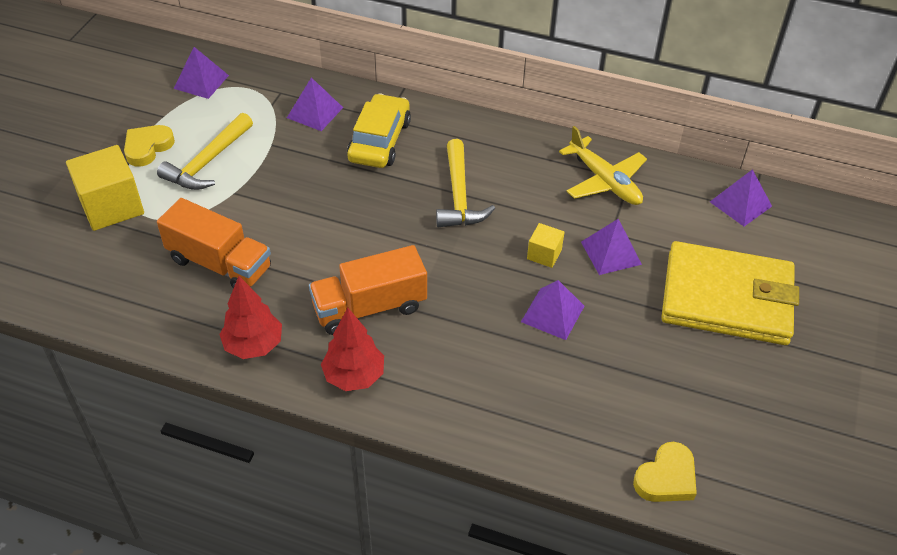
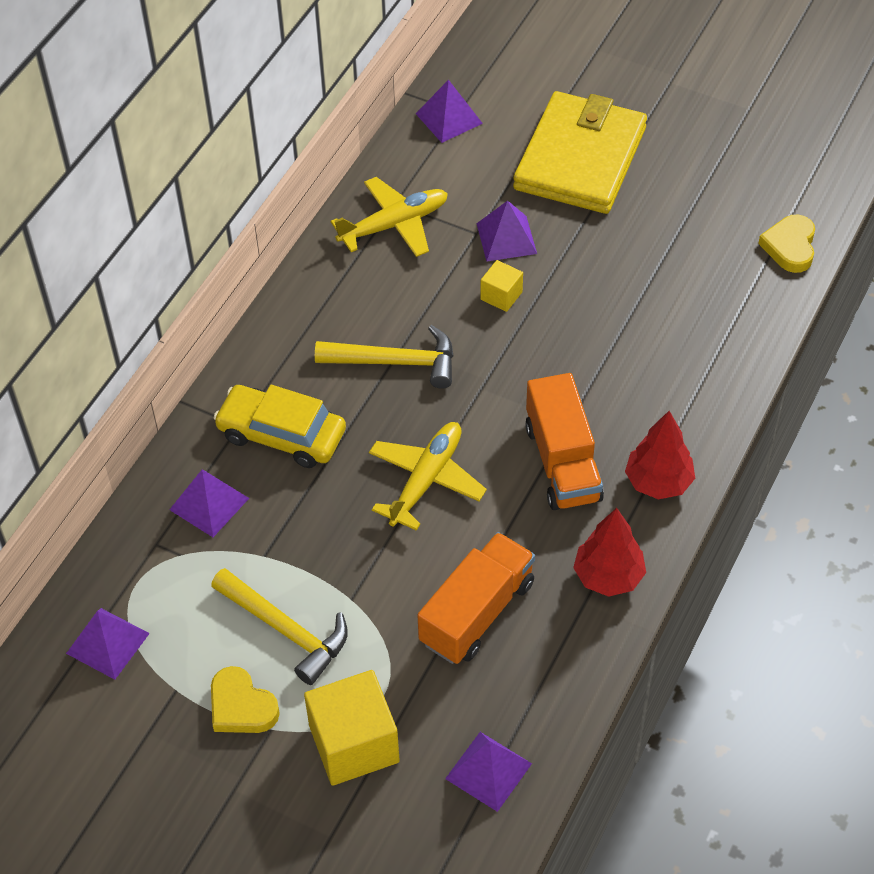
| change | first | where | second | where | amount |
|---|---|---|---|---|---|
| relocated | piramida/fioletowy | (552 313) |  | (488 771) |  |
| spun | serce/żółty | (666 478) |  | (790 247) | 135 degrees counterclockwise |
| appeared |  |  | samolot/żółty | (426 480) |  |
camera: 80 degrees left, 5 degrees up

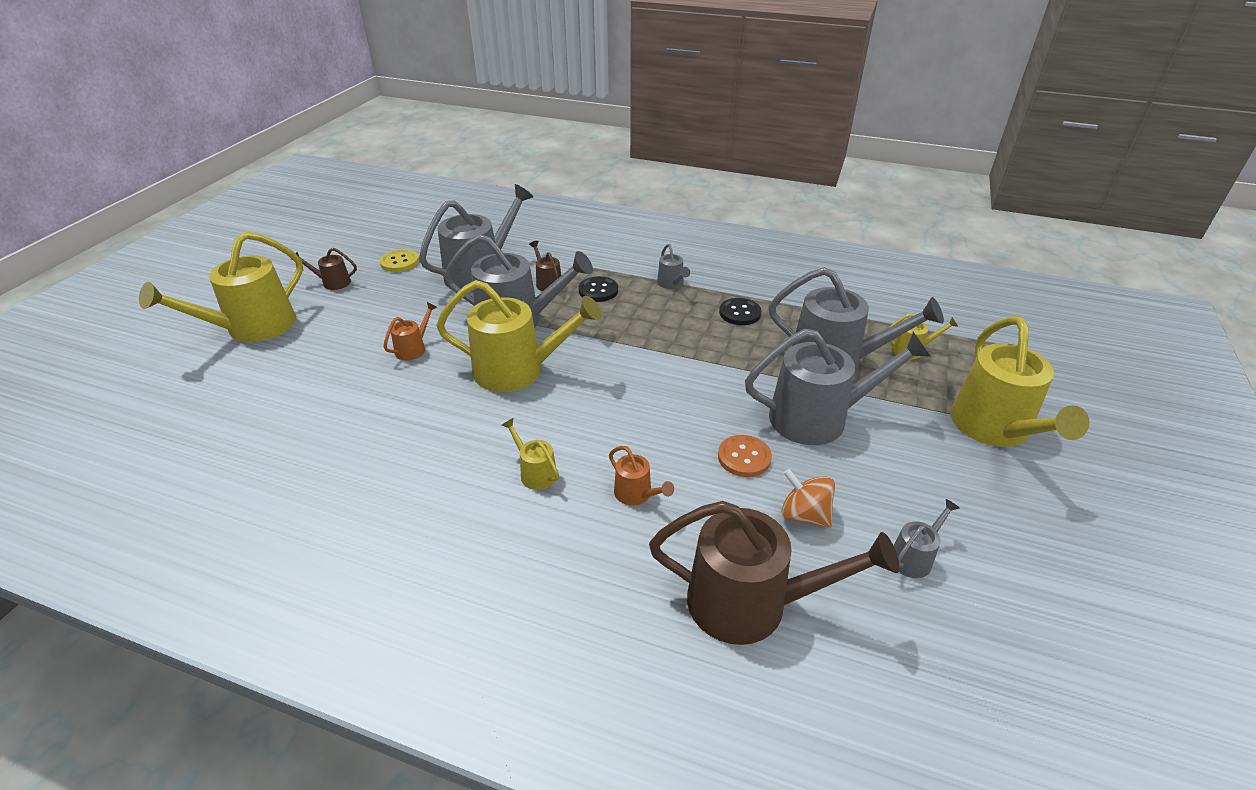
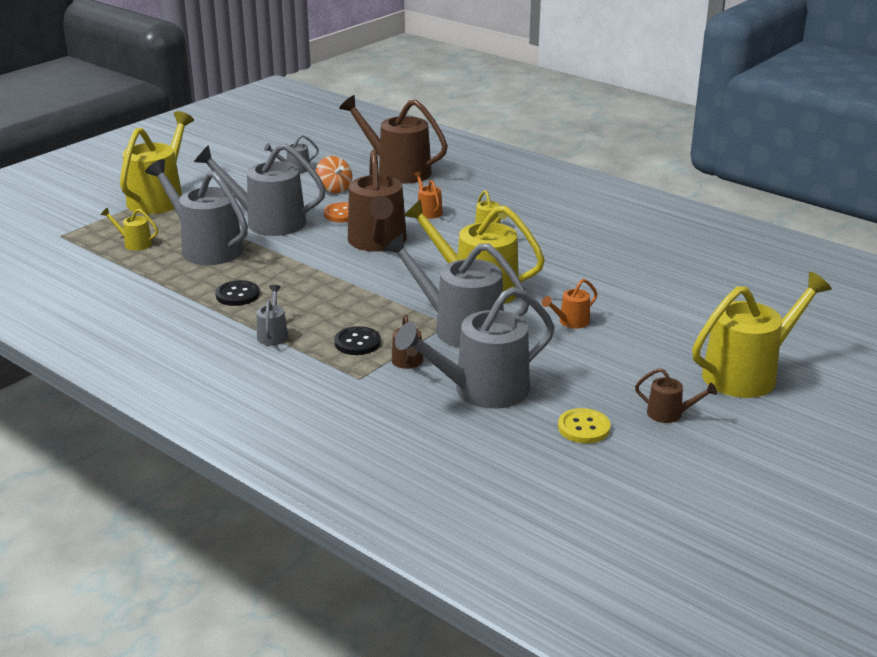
| change | first | where | second | where | amount |
|---|---|---|---|---|---|
| appeared |  |  | konewka/brązowy | (377 242) |  |
camera: 160 degrees left, 10 degrees down

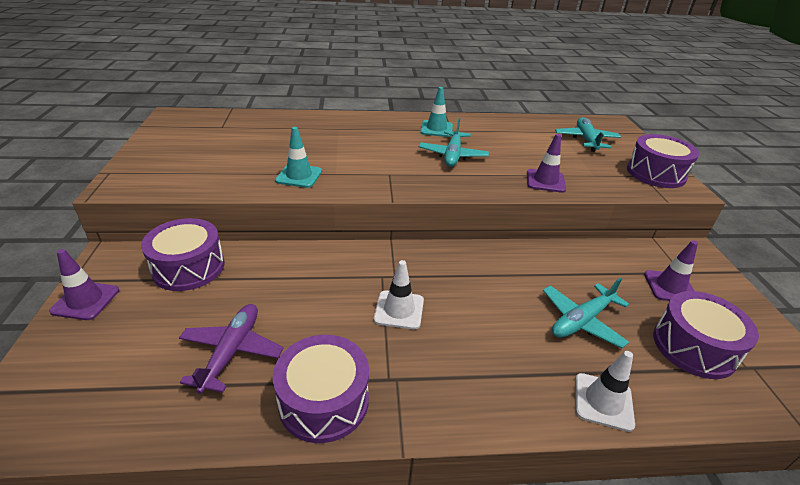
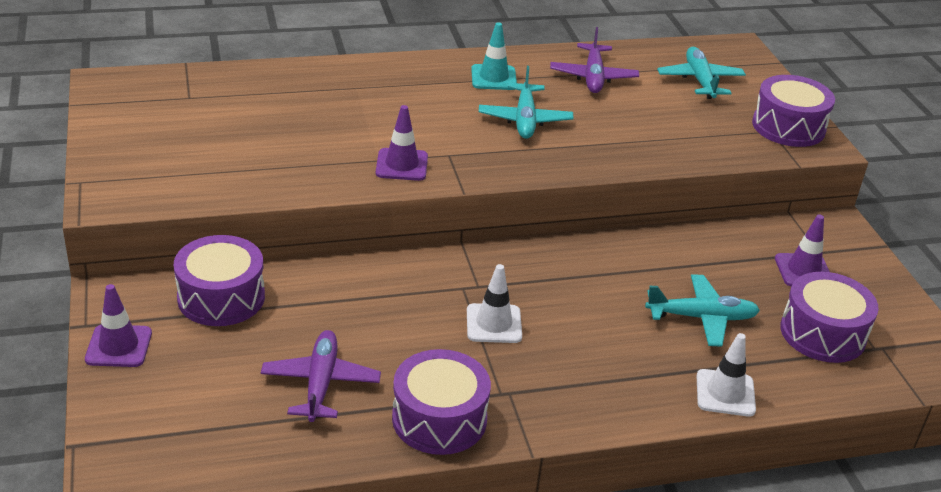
| change | first | where | second | where | amount |
|---|---|---|---|---|---|
| missing | pachołek/turkusowy | (299 176) |  |  |  |
| relocated | pachołek/fioletowy | (545 181) |  | (402 165) |  |
| spun | samolot/turkusowy | (581 321) |  | (702 317) | 135 degrees counterclockwise |
| appeared |  |  | samolot/fioletowy | (593 77) |  |
camera: 10 degrees left, 0 degrees up

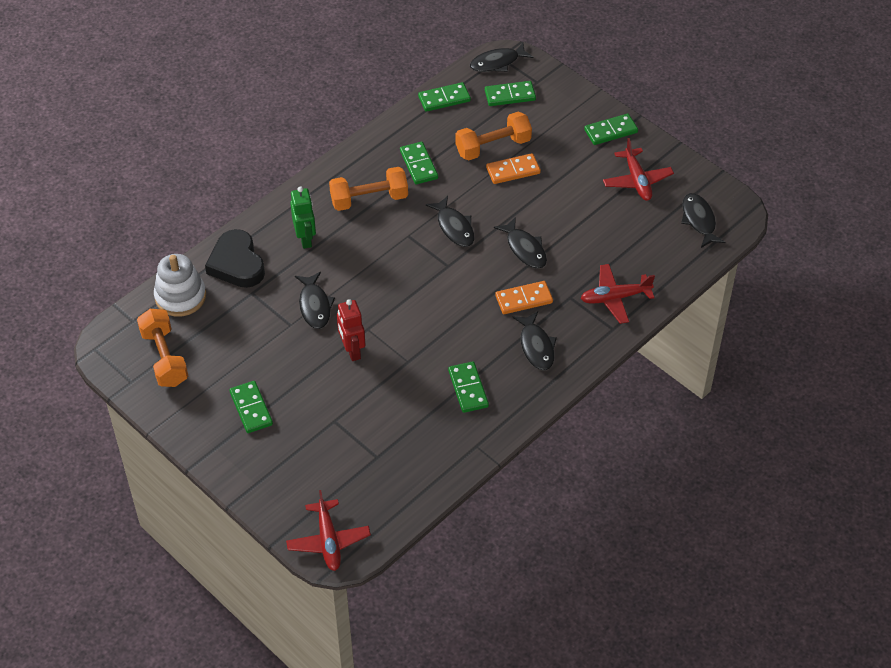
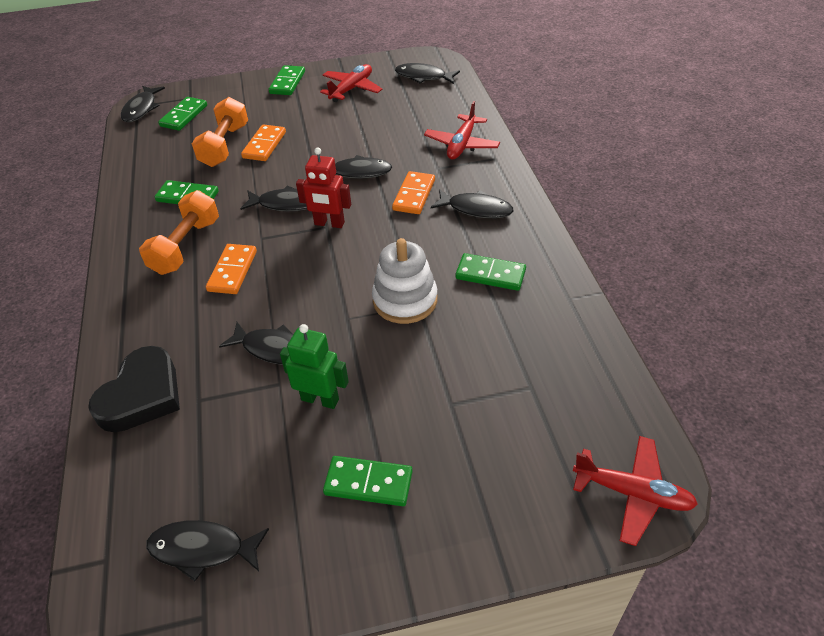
| change | first | where | second | where | amount |
|---|---|---|---|---|---|
| missing | kostka domina/zielony | (444 99) |  |  |  |
| spun | samolot/czerwony | (637 180) |  | (351 89) | 75 degrees counterclockwise |
| relocated | robot/zielony | (305 239) |  | (320 399) |  |
| spun | serce/czarny | (237 264) |  | (142 395) | 75 degrees counterclockwise |
| relocated | zabawka nakładanka/biały | (180 297) |  | (405 300) |  |
| relocated | robot/czerwony | (352 350) |  | (329 223) |  |
| exchanged | hantel/pomarańczowy | (164 358) | ryba/czarny | (203 549) |  |
| appeared |  |  | kostka domina/pomarańczowy | (232 271) |  |
camera: 55 degrees left, 5 degrees down

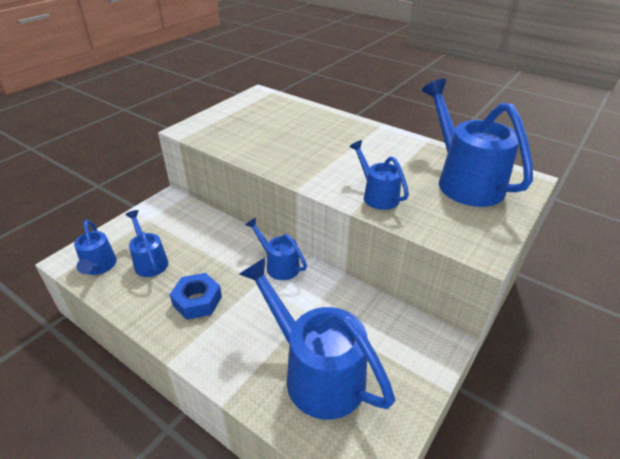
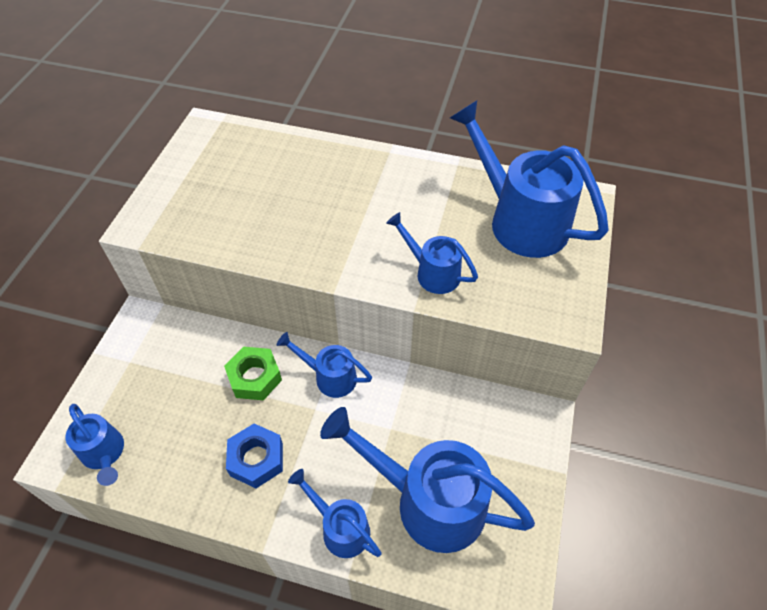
| change | first | where | second | where | amount |
|---|---|---|---|---|---|
| relocated | konewka/niebieski | (149 261) |  | (340 527) |  |
| appeared |  |  | nakrętka/zielony | (255 377) |  |
camera: 20 degrees left, 15 degrees up

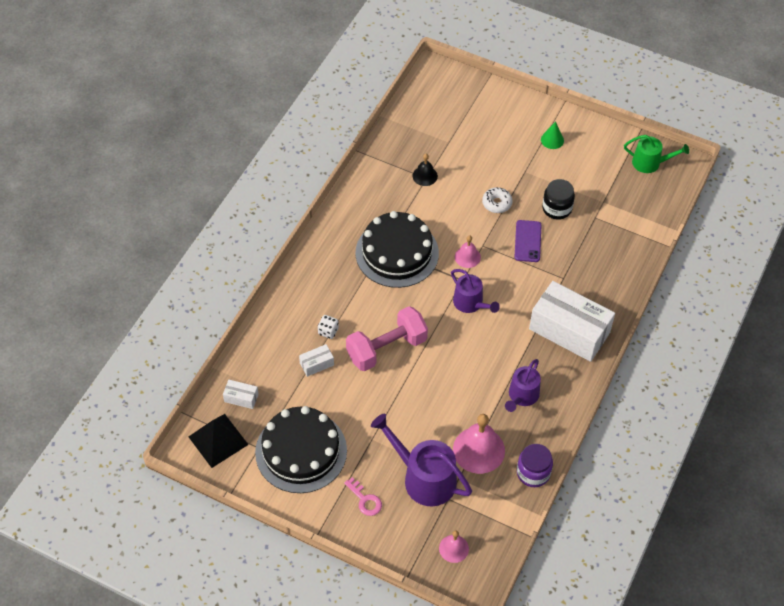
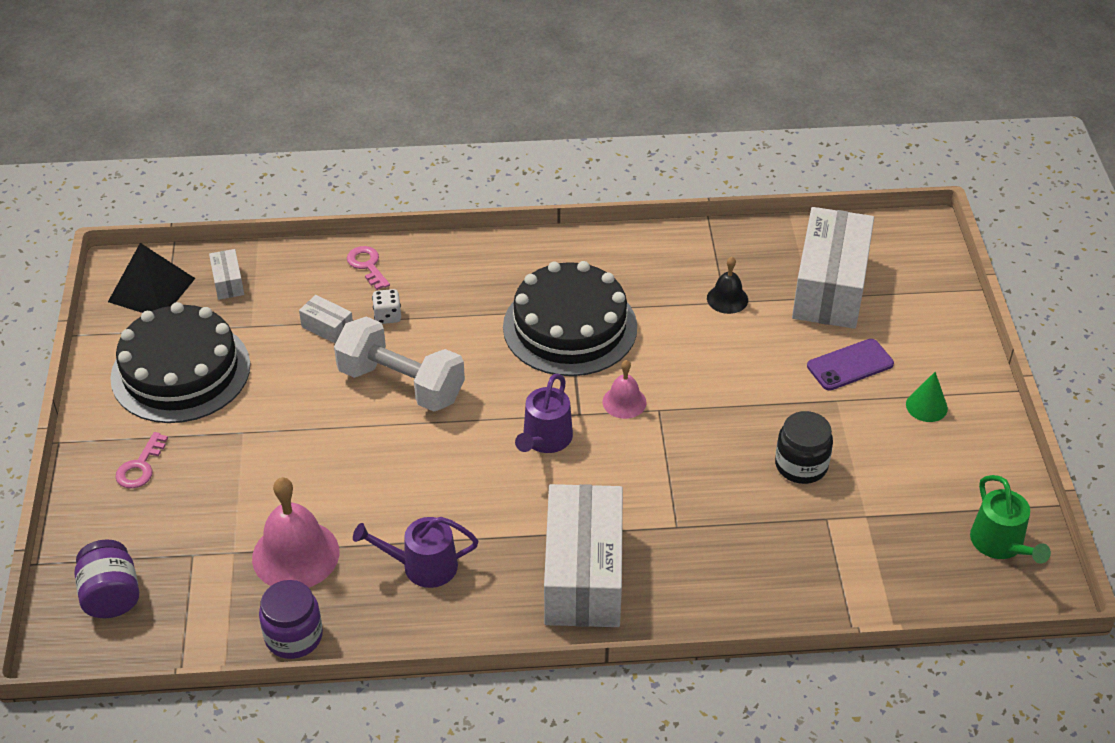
| change | first | where | second | where | amount |
|---|---|---|---|---|---|
| missing | donut/biały | (497 203) |  |  |  |
| relocated | telefon/fioletowy | (527 241) |  | (850 365) |  |
| colour | hantel/różowy | (386 348) | hantel/biały | (401 384) |  |
| missing | konewka/fioletowy | (424 478) |  |  |  |
| exchanged | dzwonek/różowy | (453 548) | słoik/fioletowy | (111 596) |  |
| appeared |  |  | pudełko/biały | (830 287) |  |
| appeared |  |  | klucz/różowy | (367 265) |  |
camera: 60 degrees right, 10 degrees down

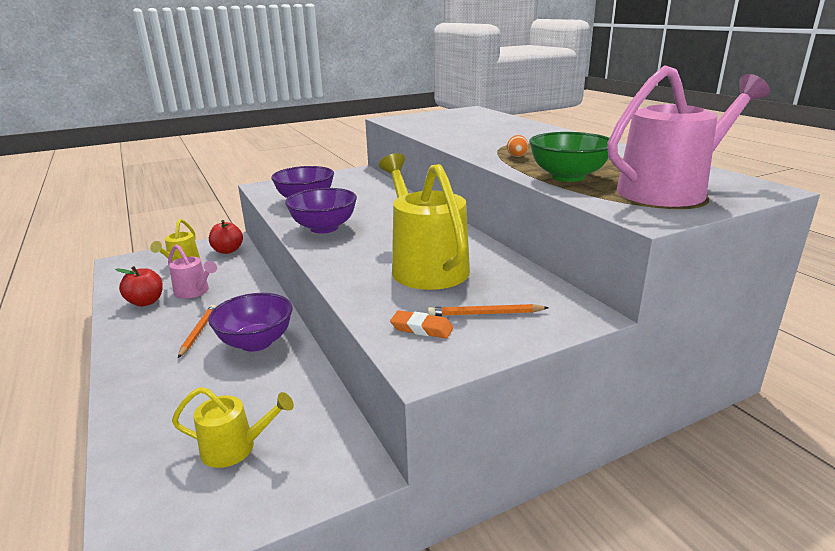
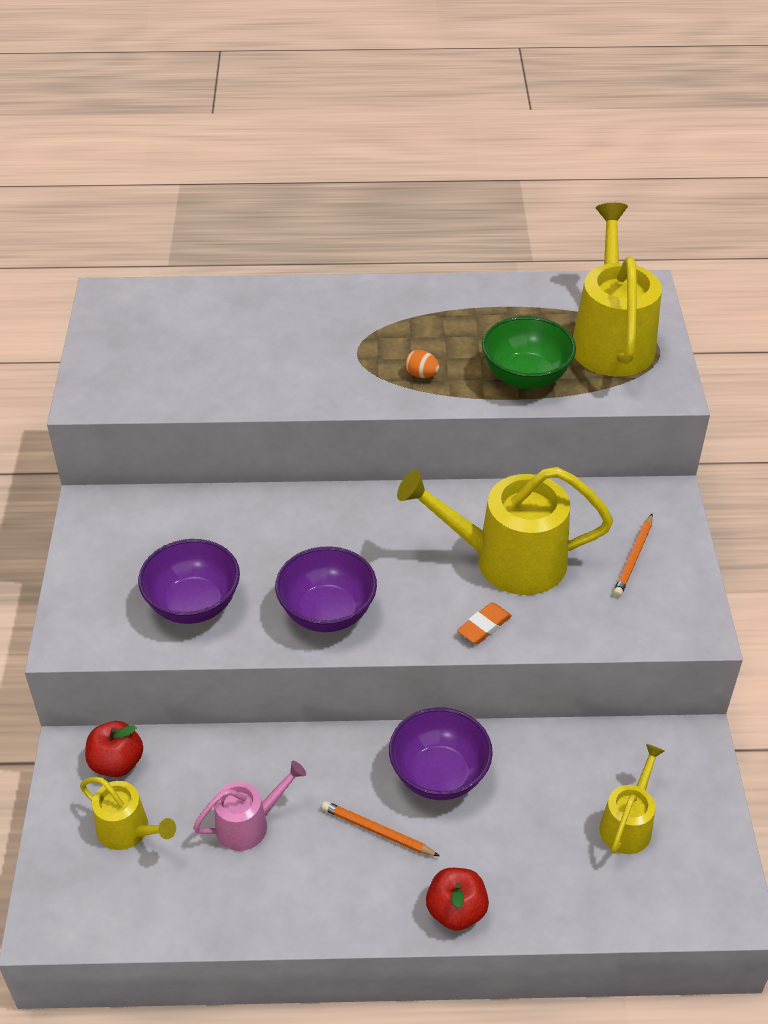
| change | first | where | second | where | amount |
|---|---|---|---|---|---|
| colour | konewka/różowy | (669 190) | konewka/żółty | (611 340) |  |
| relocated | jabłko/czerwony | (146 302) |  | (456 911) |  |
| relocated | gumka do mazania/pomarańczowy | (421 328) |  | (484 626) |  |
camera: 65 degrees left, 20 degrees up

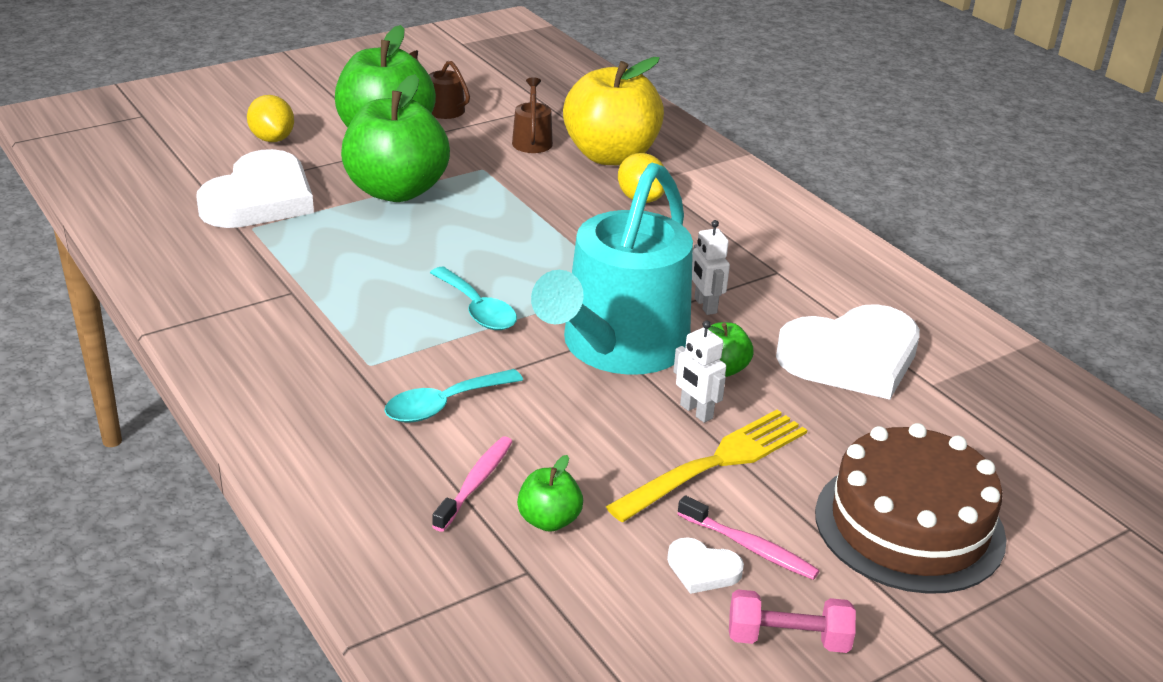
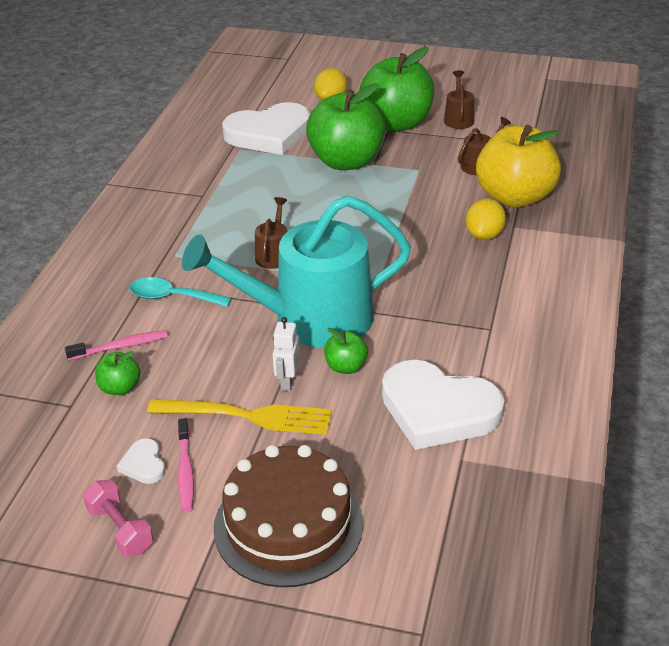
| change | first | where | second | where | amount |
|---|---|---|---|---|---|
| missing | robot/biały | (705 306) |  |  |  |
| exchanged | łyżka/turkusowy | (477 309) | konewka/brązowy | (274 254) |  |
camera: 50 degrees right, 5 degrees up

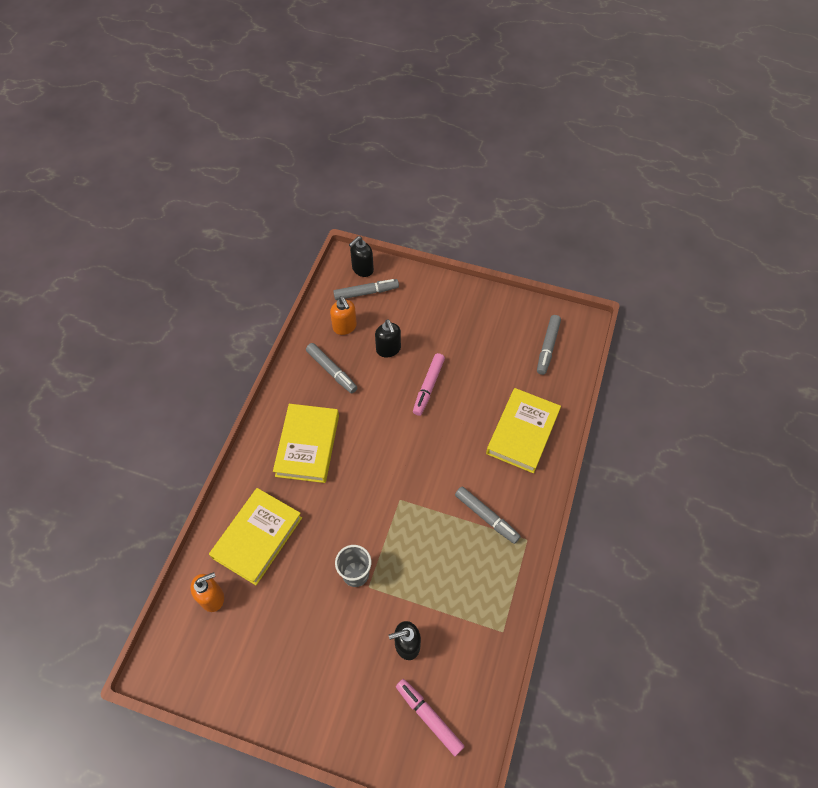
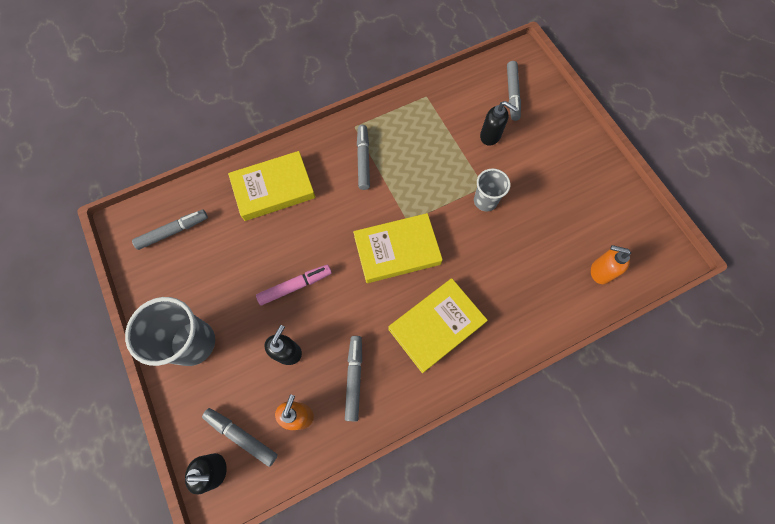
| change | first | where | second | where | amount |
|---|---|---|---|---|---|
| relocated | książka/żółty | (257 537) |  | (397 250) |  |
| colour | flamaster/różowy | (429 717) | flamaster/szary | (512 94) |  |
| appeared |  |  | szklanka/szary | (193 343) |  |
camera: 135 degrees left, 10 degrees up

